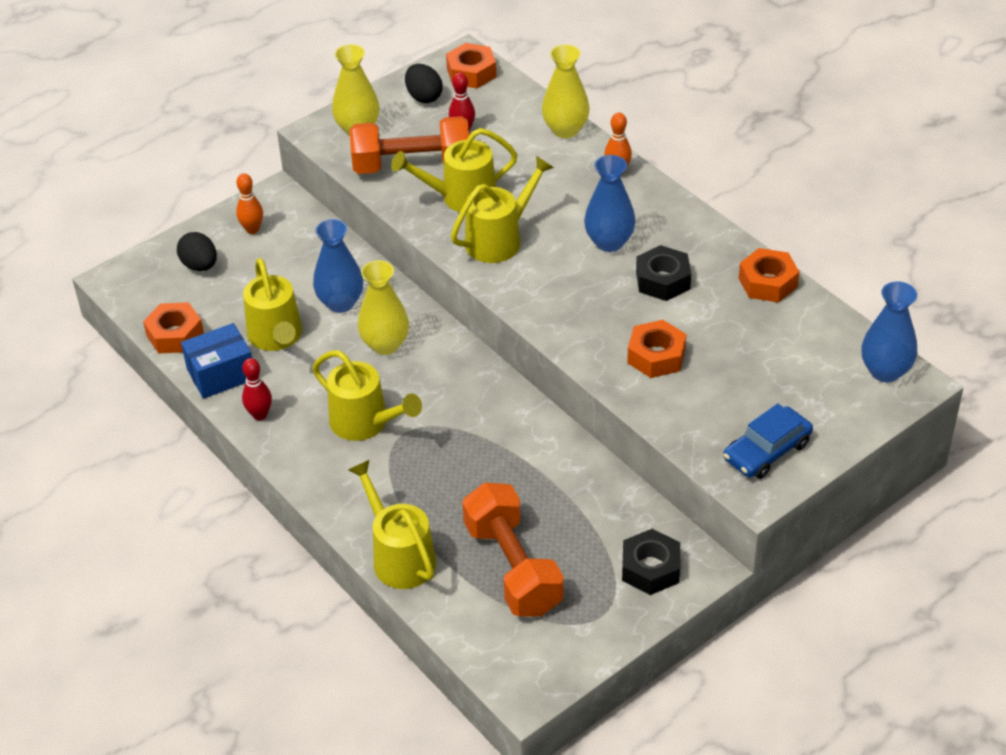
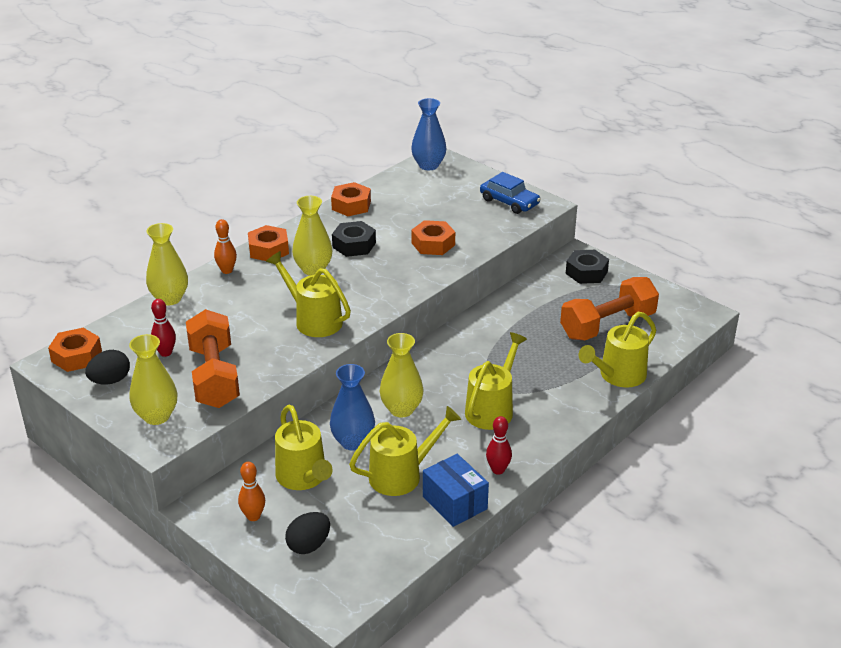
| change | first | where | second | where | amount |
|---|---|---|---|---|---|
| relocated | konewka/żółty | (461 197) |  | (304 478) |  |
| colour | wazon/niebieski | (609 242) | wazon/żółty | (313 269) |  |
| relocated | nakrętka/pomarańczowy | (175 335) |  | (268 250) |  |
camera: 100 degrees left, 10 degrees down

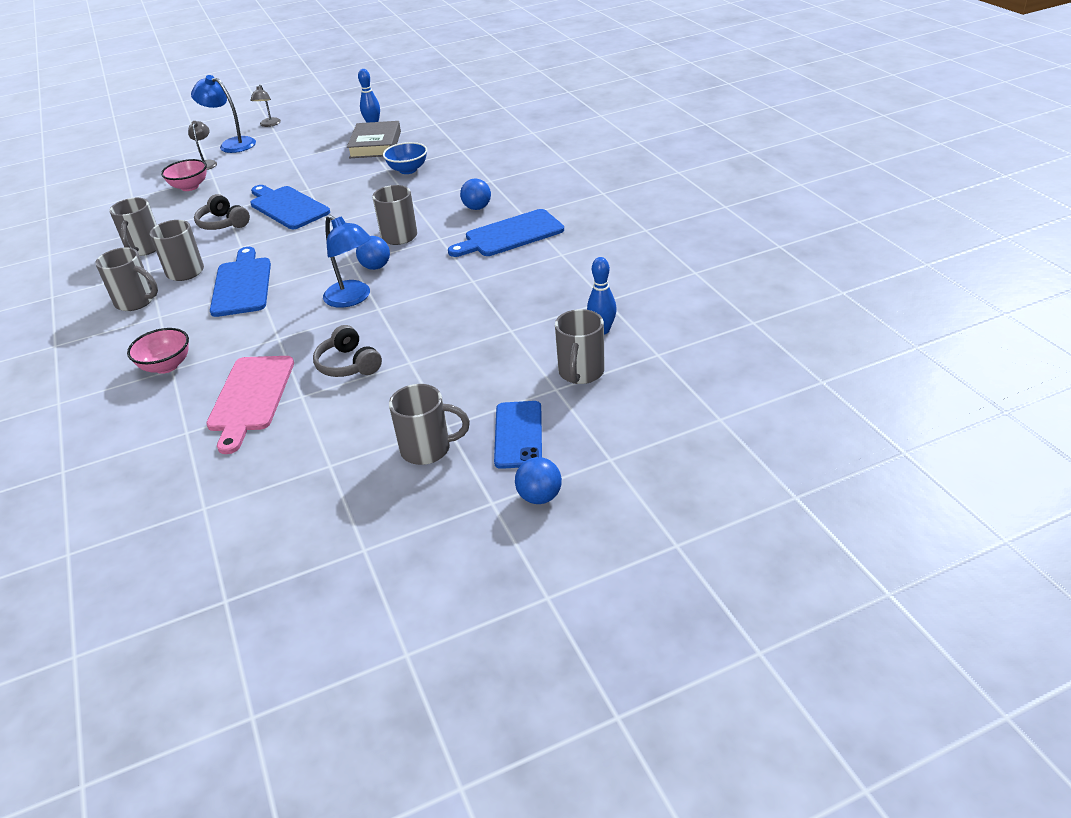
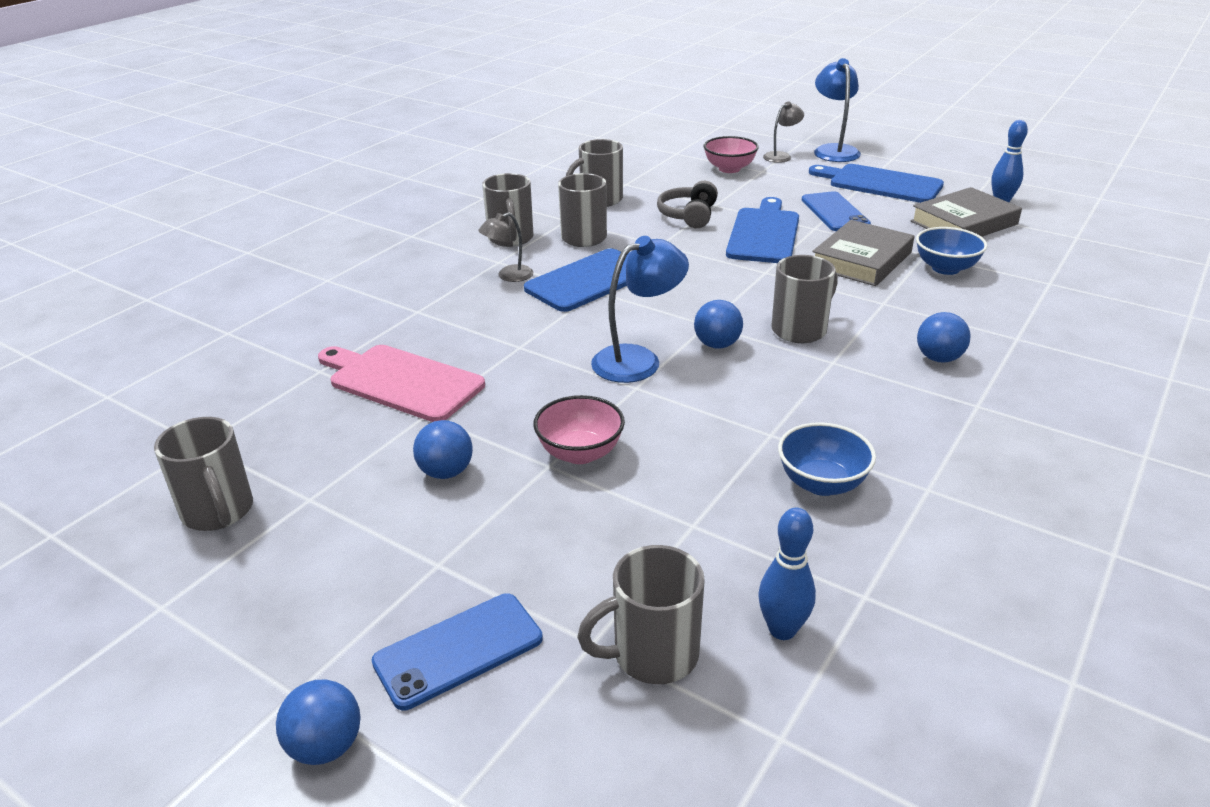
| change | first | where | second | where | amount |
|---|---|---|---|---|---|
| relocated | lampka/szary | (269 124) |  | (508 276) |  |
| relocated | deska do krojenia/niebieski | (510 235) |  | (880 184) |  |
| spun | lampka/niebieski | (353 298) |  | (638 360) | 135 degrees counterclockwise |
| missing | słuchawki/szary | (348 364) |  |  |  |
| relocated | miska/różowy | (166 366) |  | (580 453) |  |
| spun | deska do krojenia/różowy | (251 397) |  | (401 381) | 60 degrees clockwise |
| relocated | kubek/szary | (428 449) |  | (218 512) |  |
| appeared |  |  | telefon/niebieski | (835 212) |  |
| appeared |  |  | książka/szary | (861 260) |  |
| appeared |  |  | piłka/niebieski | (446 472) |  |
| appeared |  |  | miska/niebieski | (821 483) |  |
camera: 55 degrees right, 5 degrees down

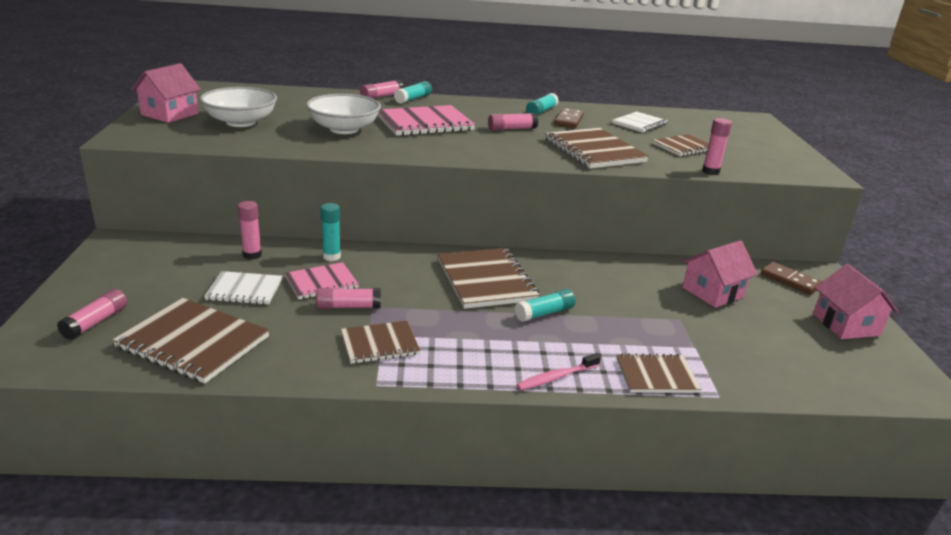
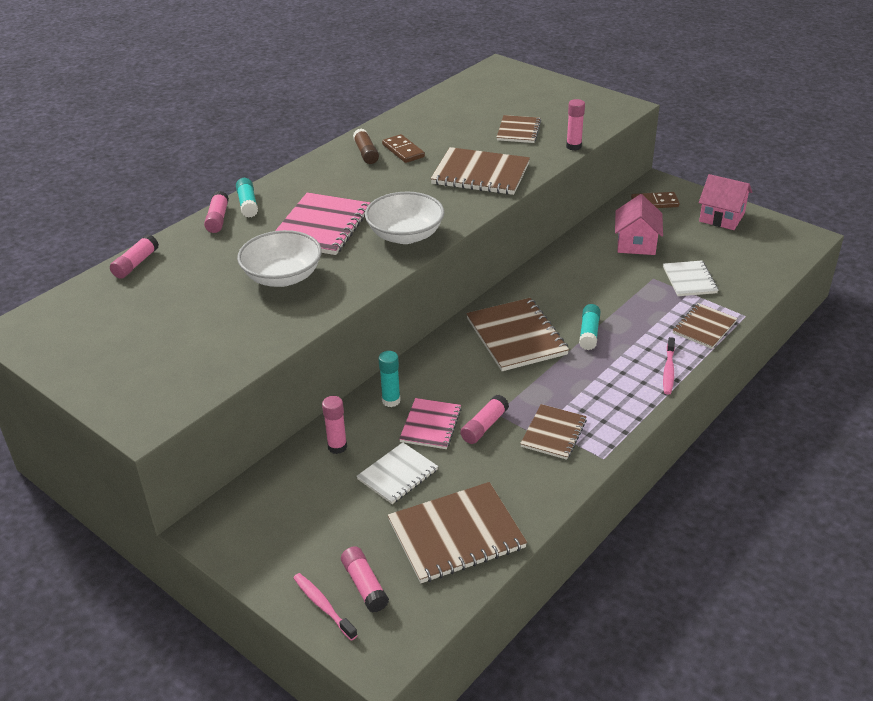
| change | first | where | second | where | amount |
|---|---|---|---|---|---|
| missing | domek/różowy | (170 114) |  |  |  |
| relocated | miska/biały | (241 122) |  | (405 235) |  |
| colour | klej w sztyfcie/turkusowy | (541 111) | klej w sztyfcie/brązowy | (366 153) |  |
| relocated | zeszyt/biały | (639 124) |  | (689 280) |  |
| relocated | klej w sztyfcie/różowy | (512 129) |  | (136 264) |  |
| spun | zeszyt/brązowy | (486 280) |  | (516 336) | 45 degrees clockwise |
| appeared |  |  | szczoteczka do zębów/różowy | (323 606) |  |
camera: 45 degrees left, 10 degrees up

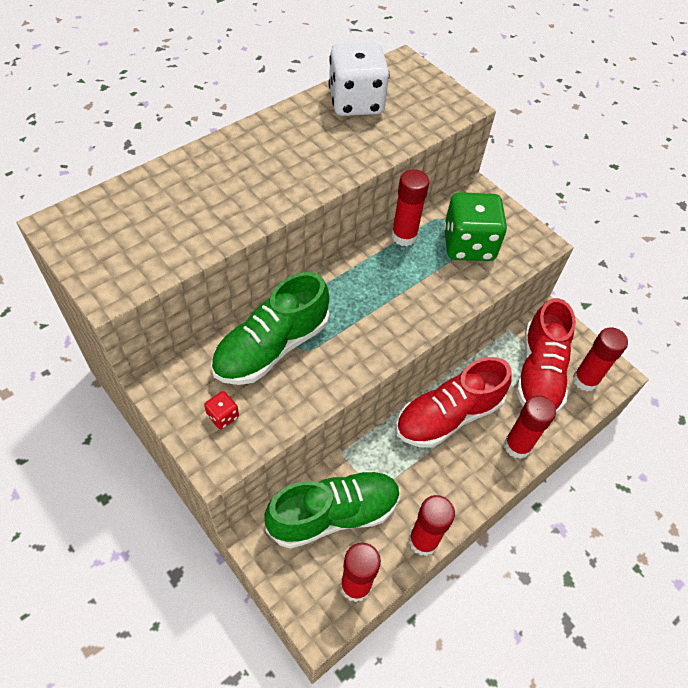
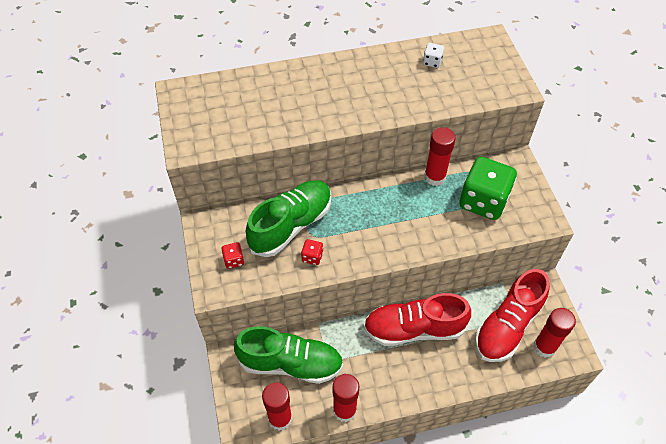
| change | first | where | second | where | amount |
|---|---|---|---|---|---|
| size | kostka do gry/biały | (356 102) |  | (432 62) | x0.42 |
| spun | but/zielony | (271 347) |  | (291 225) | 150 degrees clockwise |
| missing | klej w sztyfcie/czerwony | (517 446) |  |  |  |
| appeared |  |  | kostka do gry/czerwony | (312 257) |  |
camera: 30 degrees right, 0 degrees up

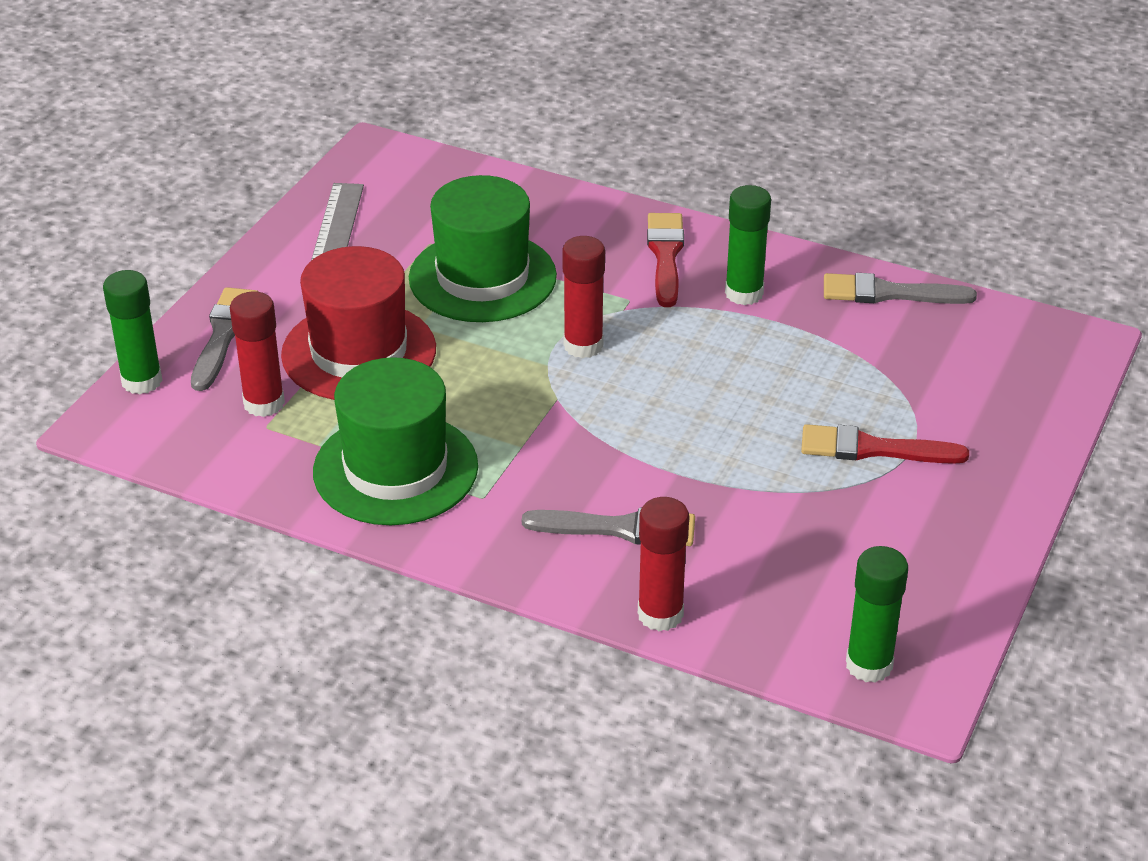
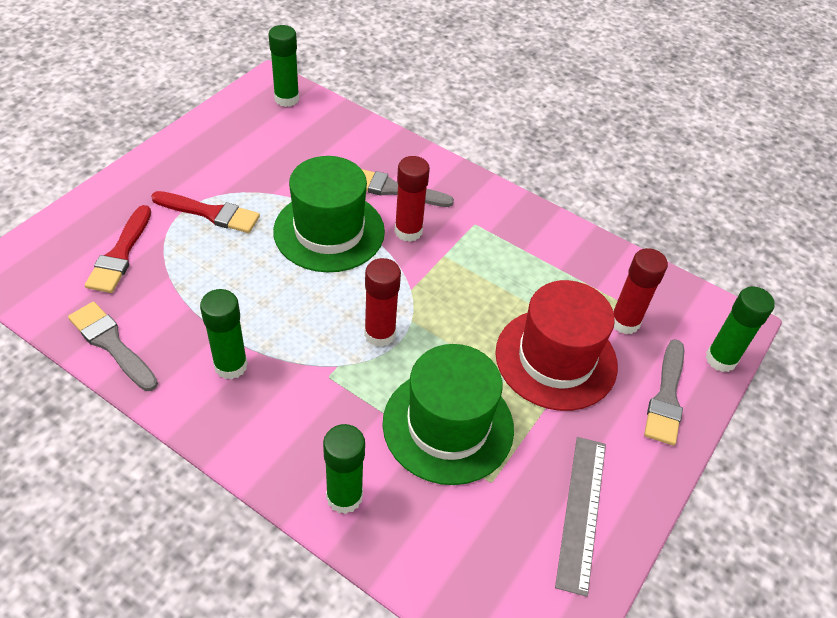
| change | first | where | second | where | amount |
|---|---|---|---|---|---|
| relocated | pędzel/czerwony | (665 255) |  | (120 254) |  |
| spun | pędzel/szary | (889 293) |  | (111 344) | 150 degrees counterclockwise |
| relocated | kapelusz/zielony | (395 469) |  | (329 231) |  |
| relocated | klej w sztyfcie/czerwony | (660 614) |  | (408 231) |  |
| appeared |  |  | klej w sztyfcie/zielony | (344 497) |  |
camera: 175 degrees left, 10 degrees up

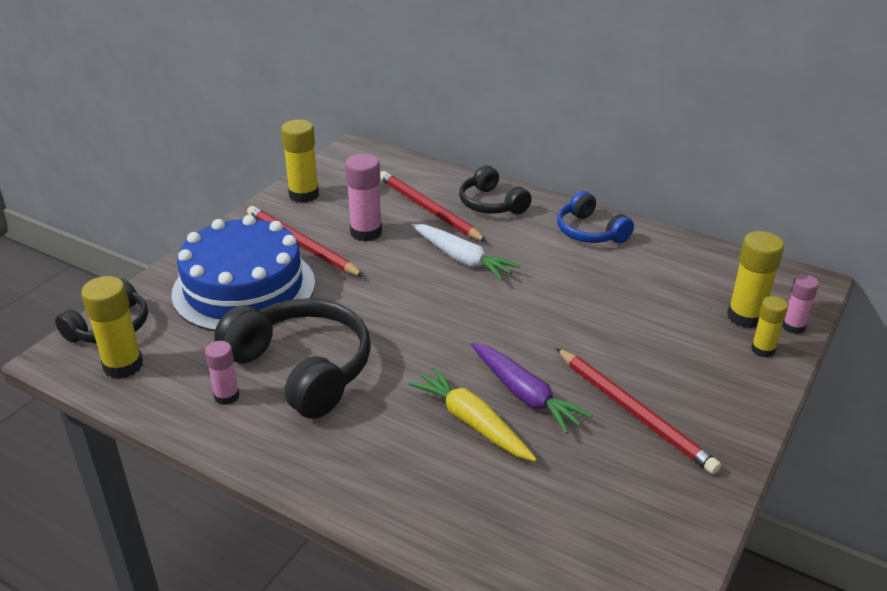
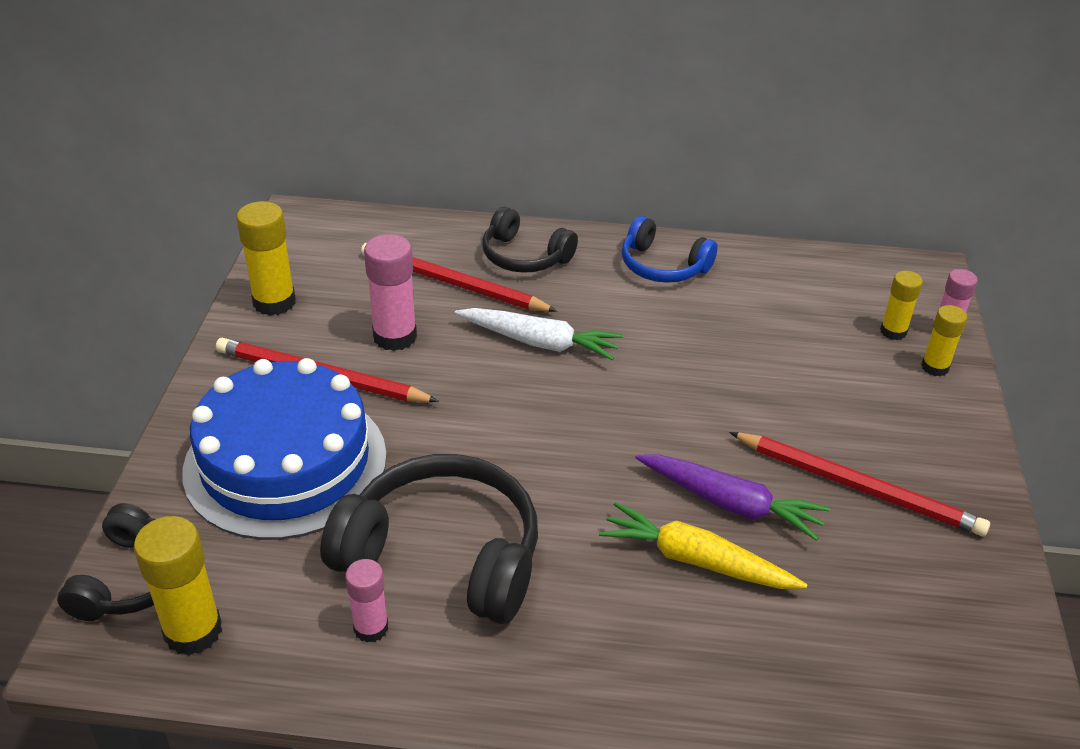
| change | first | where | second | where | amount |
|---|---|---|---|---|---|
| size | klej w sztyfcie/żółty | (745 317) |  | (893 331) | x0.62 |
camera: 25 degrees left, 5 degrees up

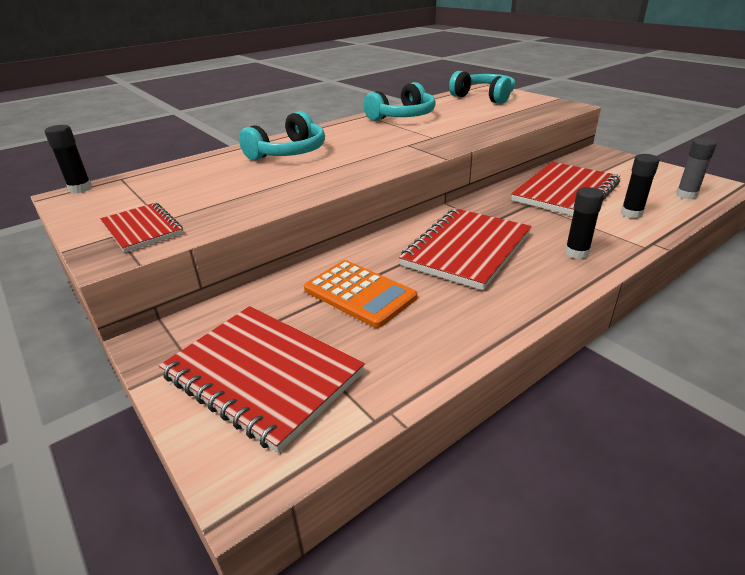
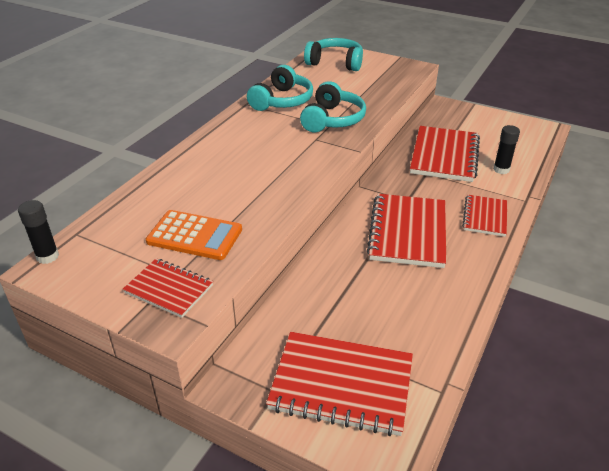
| change | first | where | second | where | amount |
|---|---|---|---|---|---|
| relocated | słuchawki/turkusowy | (288 153) |  | (332 119) |  |
| missing | klej w sztyfcie/szary | (686 195) |  |  |  |
| exchanged | klej w sztyfcie/czarny | (576 253) | zeszyt/czerwony | (485 217) |  |
| relocated | kalkulator/pomarańczowy | (359 293) |  | (194 236) |  |
camera: 25 degrees left, 5 degrees up

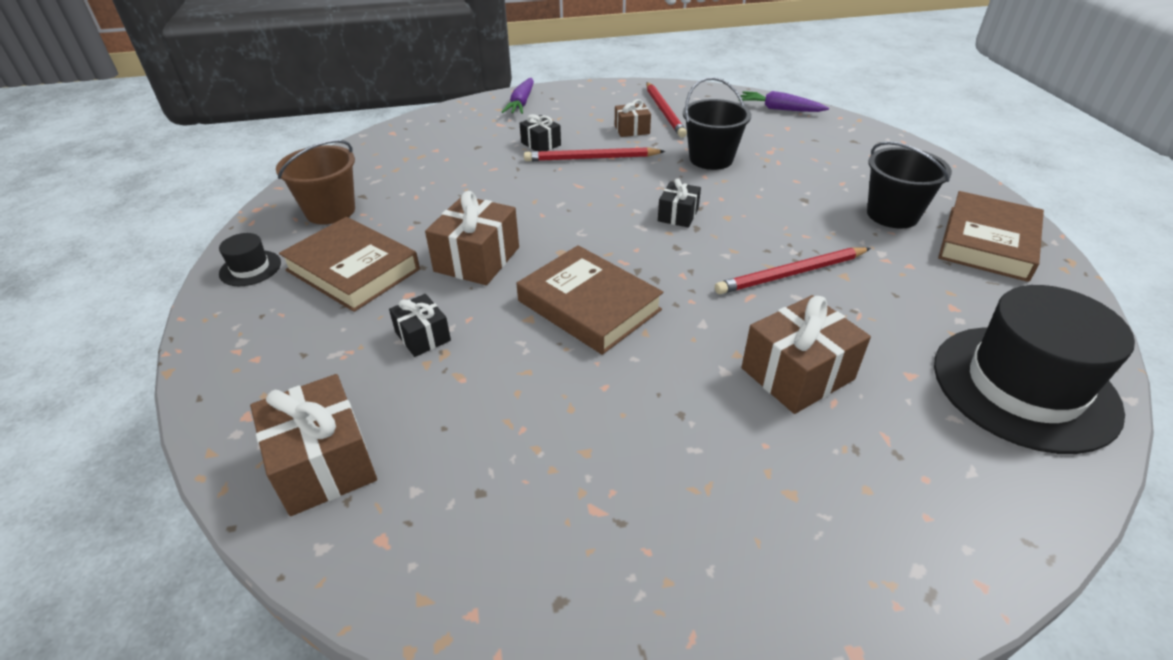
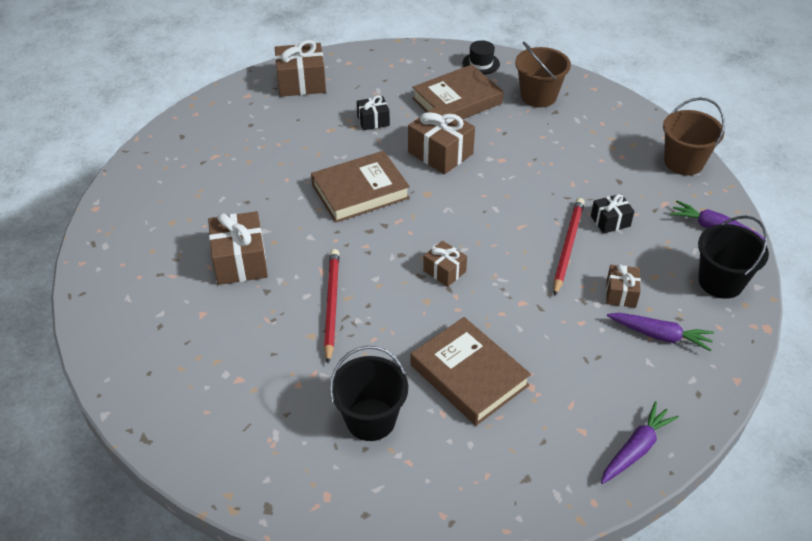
| change | first | where | second | where | amount |
|---|---|---|---|---|---|
| relocated | wiadro/czarny | (711 159) |  | (720 282) |  |
| exchanged | ołówek/czerwony | (664 111) | marchewka/fioletowy | (659 335) |  |
| colour | prezent/czarny | (678 215) | prezent/brązowy | (444 271) |  |
| relocated | książka/brązowy | (987 242) |  | (469 375) |  |
| missing | kapelusz/czarny | (1024 386) |  |  |  |
| appeared |  |  | wiadro/brązowy | (683 162) |  |
camera: 110 degrees right, 5 degrees up

